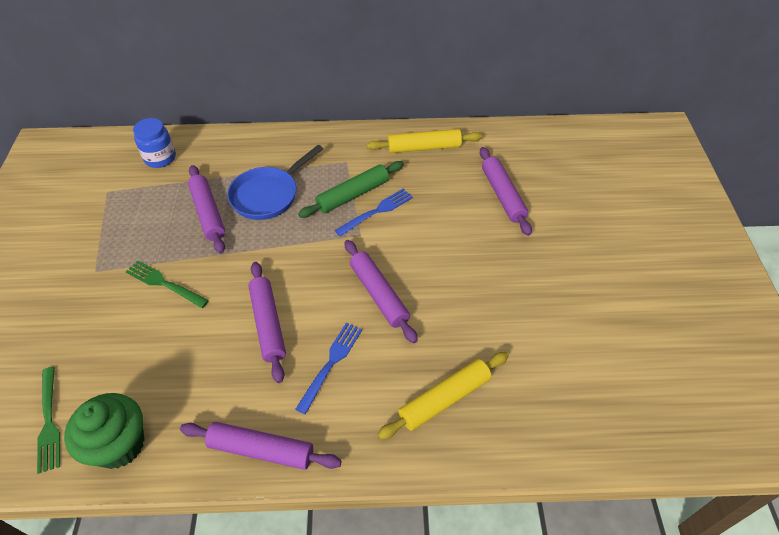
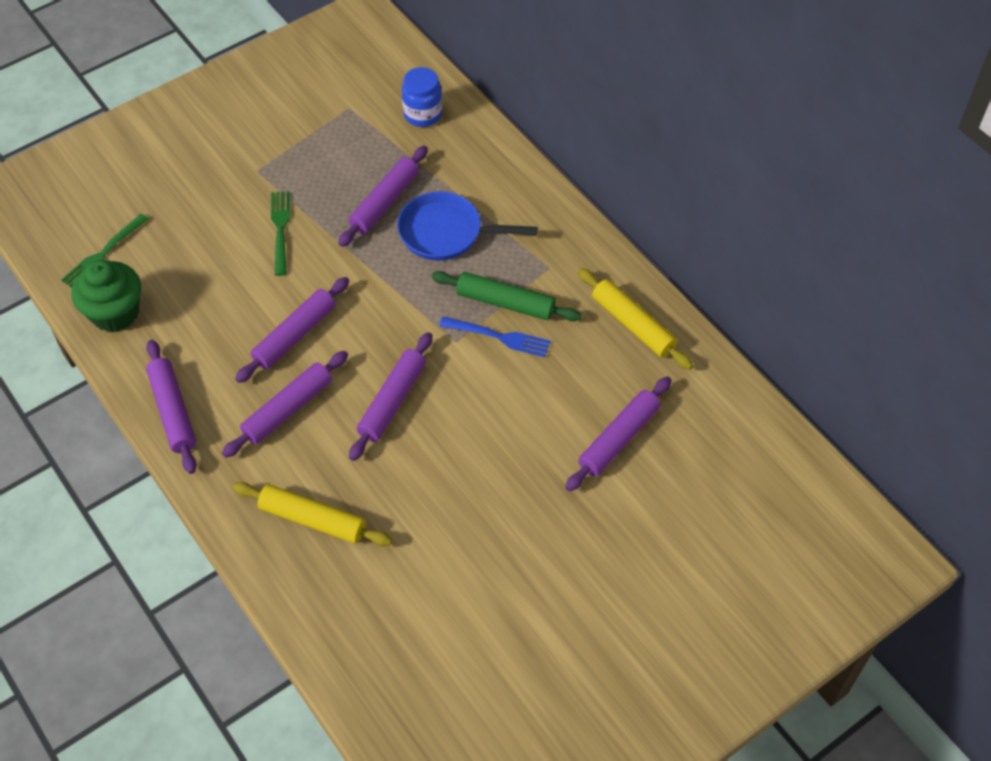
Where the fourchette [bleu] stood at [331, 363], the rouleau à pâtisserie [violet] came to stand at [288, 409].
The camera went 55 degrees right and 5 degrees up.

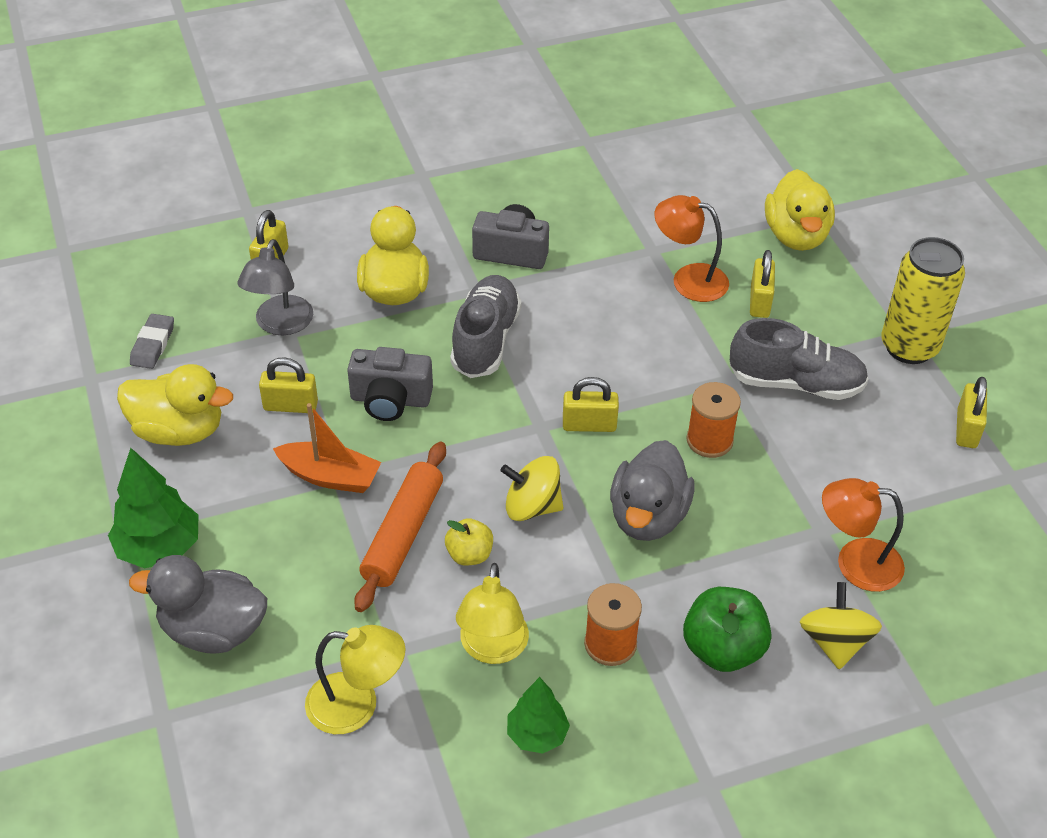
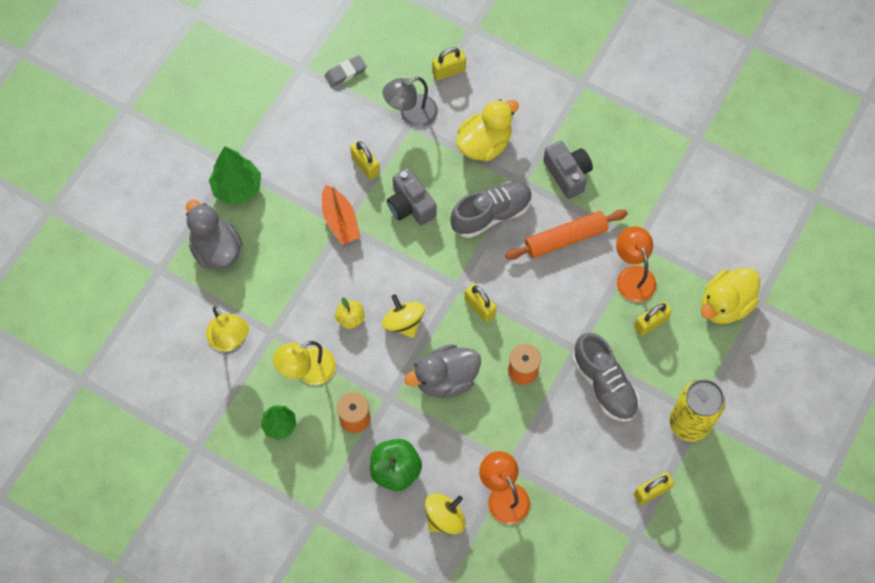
The second view lost the canard [jaune] at [179, 431].
The rouleau à pâtisserie [orange] ended up elsewhere, having gone from [402, 534] to [565, 238].
The camera went 50 degrees right and 20 degrees up.

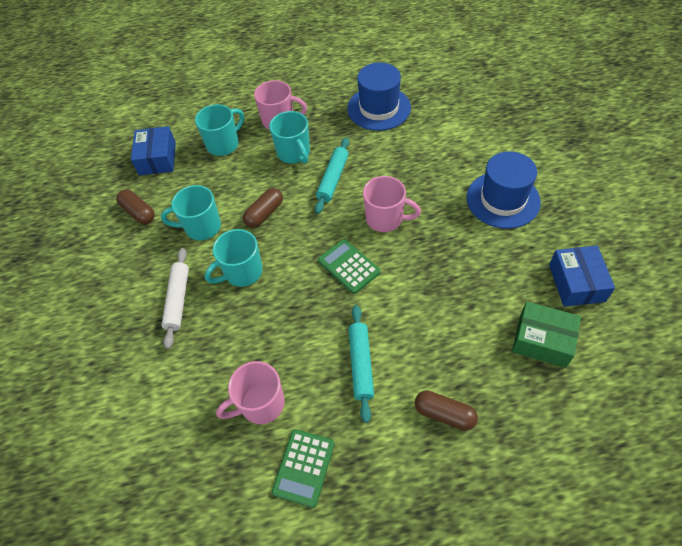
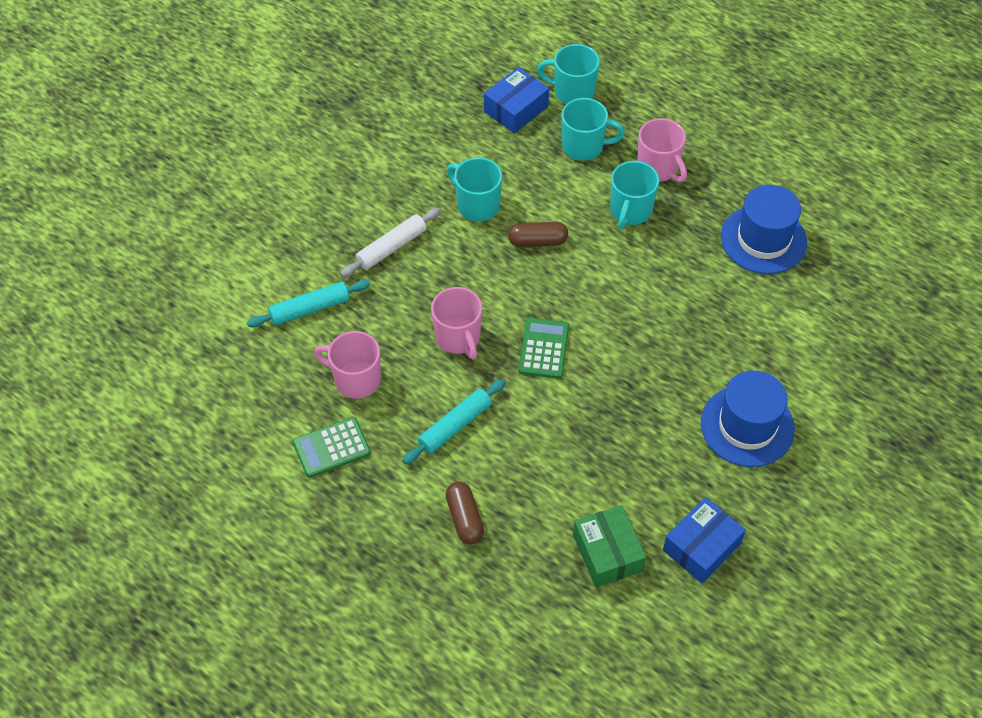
The rouleau à pâtisserie [turquoise] ended up elsewhere, having gone from [333, 179] to [310, 309].
The tasse [rose] ended up elsewhere, having gone from [385, 219] to [458, 338].
The second view lost the gélule [marron] at [138, 212].
The tasse [turquoise] ended up elsewhere, having gone from [242, 272] to [572, 92].
The camera went 45 degrees right and 0 degrees up.

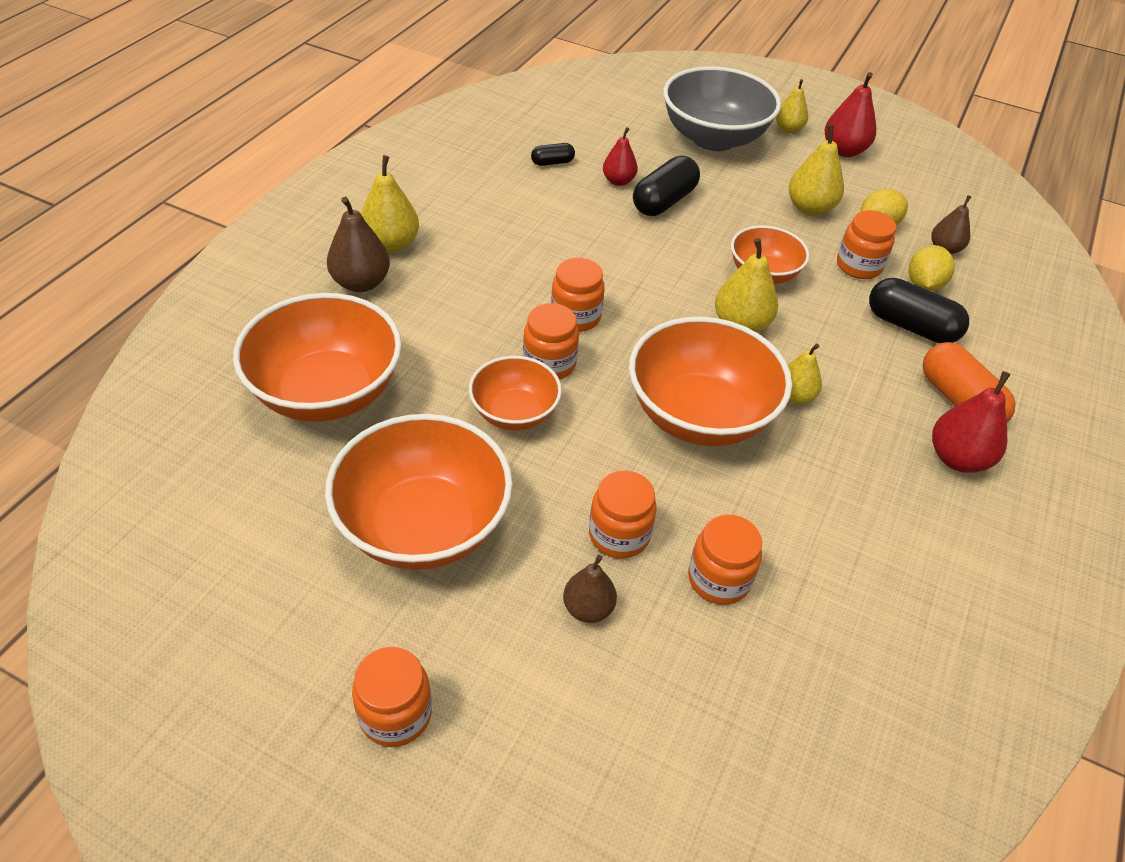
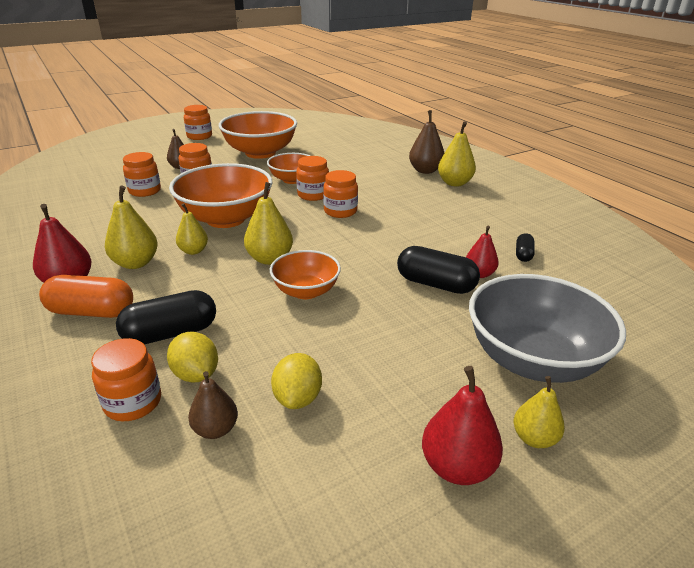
The poire [jaune] ended up elsewhere, having gone from [810, 208] to [135, 263].
The gélule [noir] at [664, 201] ended up facing another way, 45 degrees counterclockwise from before.
The bocal [orange] ended up elsewhere, having gone from [858, 266] to [133, 402].
The second view lost the bol [orange] at [327, 392].
The camera went 125 degrees right and 15 degrees down.

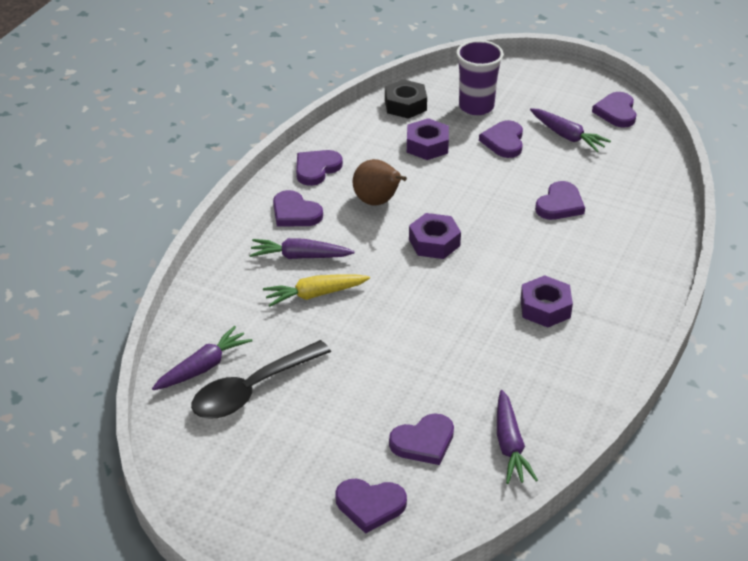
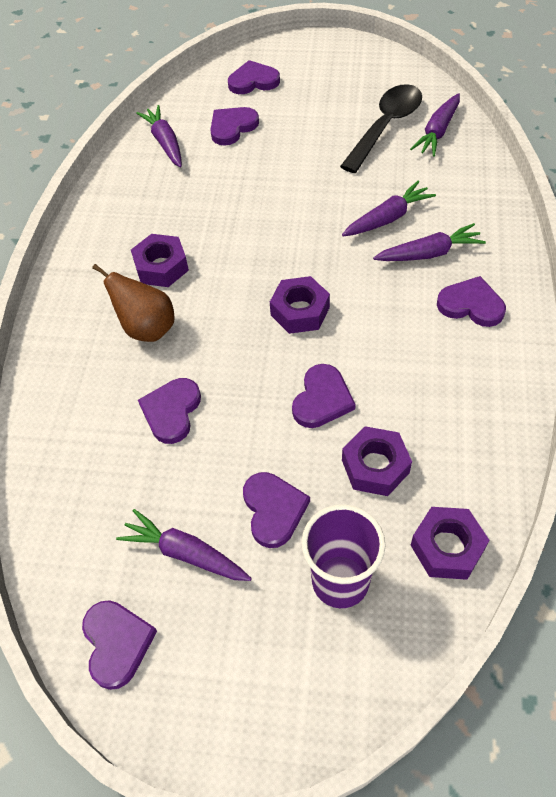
What was the écrou [noir] at [405, 105] turned into the écrou [violet] at [447, 547].
The cœur [violet] ended up elsewhere, having gone from [316, 169] to [322, 399].
The poire [marron] ended up elsewhere, having gone from [378, 202] to [147, 328].
What was the carotte [jaune] at [315, 295] turned into the carotte [violet] at [388, 218].
The camera went 165 degrees right and 15 degrees up.

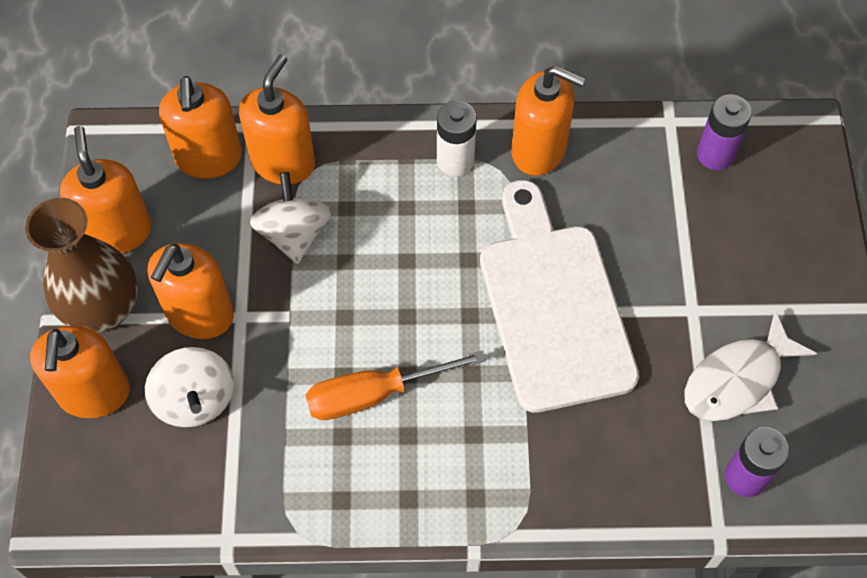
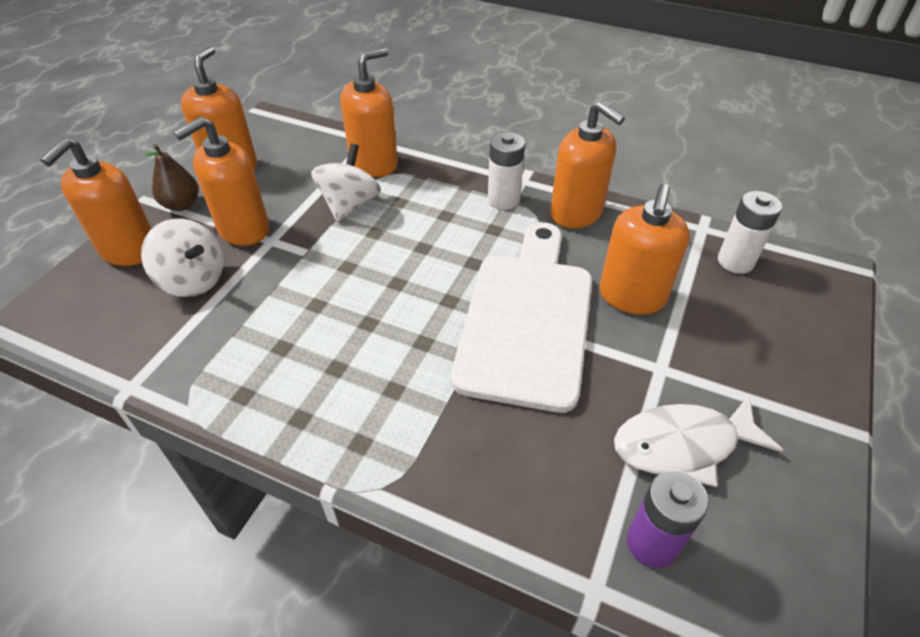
The distributeur de savon [orange] ended up elsewhere, having gone from [209, 158] to [632, 296].
What was the pile [violet] at [715, 155] turned into the pile [blanc] at [735, 261].
Where the vase [marron] stood at [103, 310], the poire [marron] came to stand at [181, 205].
The toupie [blanc] at [195, 399] ended up facing another way, 60 degrees counterclockwise from before.
The second view lost the tournevis [orange] at [374, 394].
The camera went 25 degrees right and 15 degrees down.

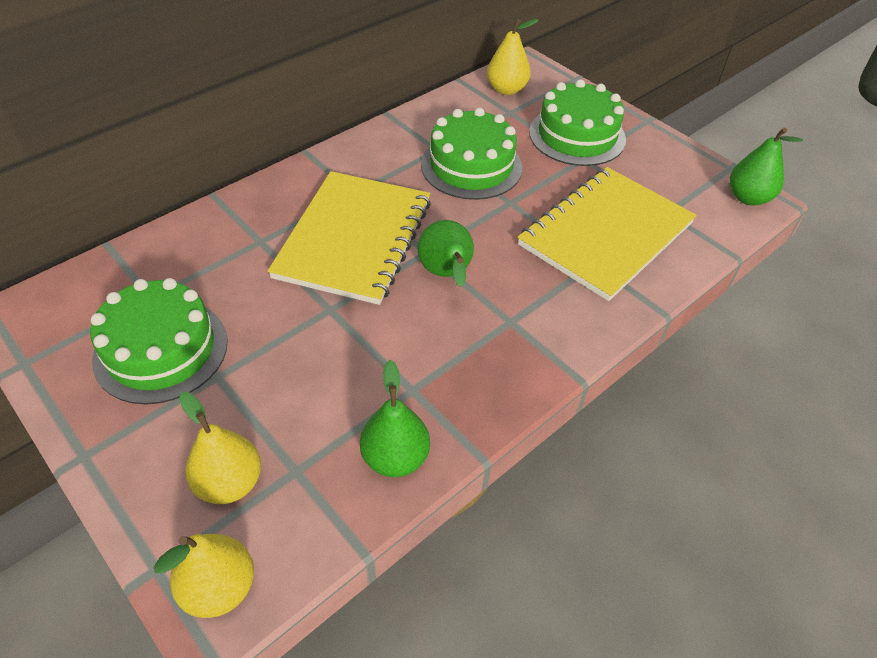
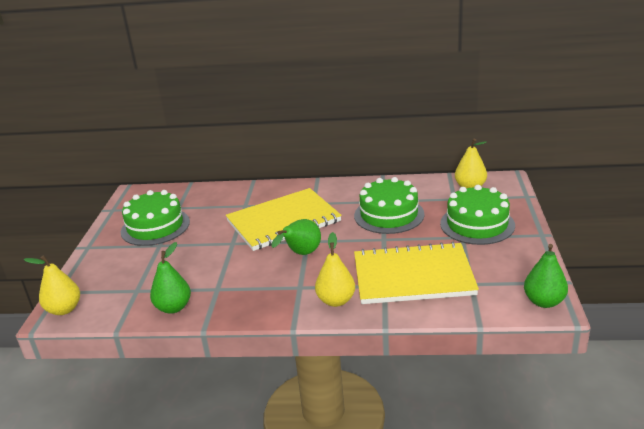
The poire [jaune] ended up elsewhere, having gone from [229, 483] to [336, 301].
The camera went 50 degrees right and 20 degrees down.

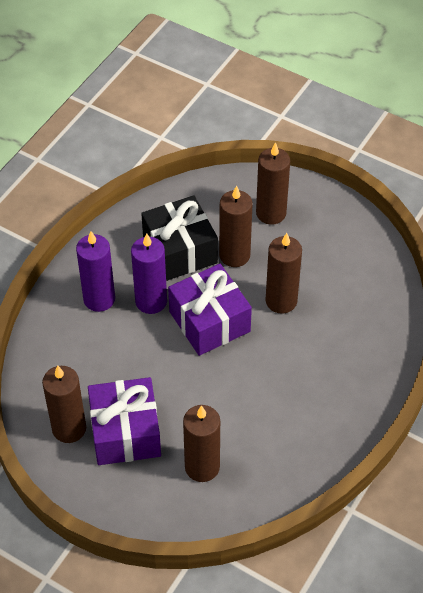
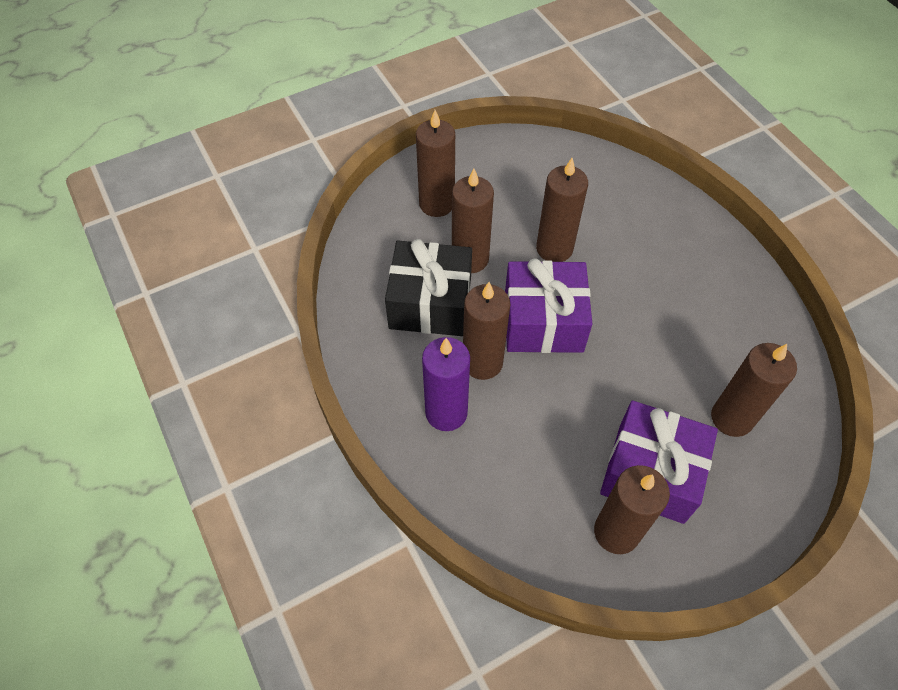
What was the bougie [violet] at [151, 301] turned into the bougie [marron] at [482, 362].
The camera went 60 degrees left and 5 degrees up.

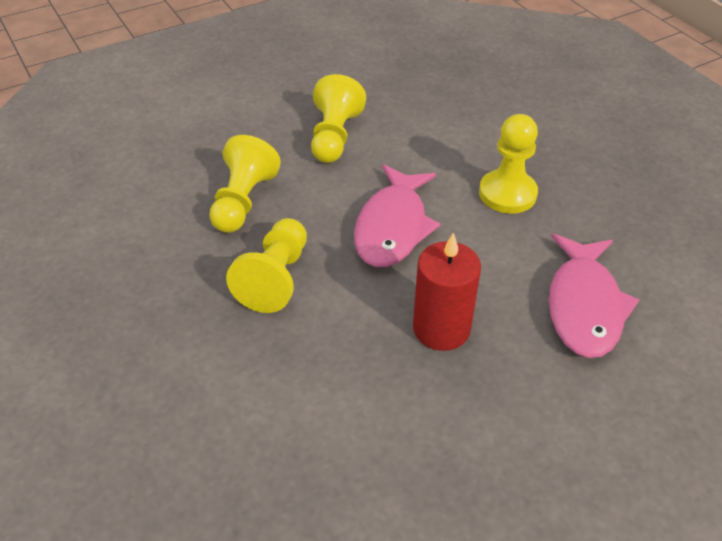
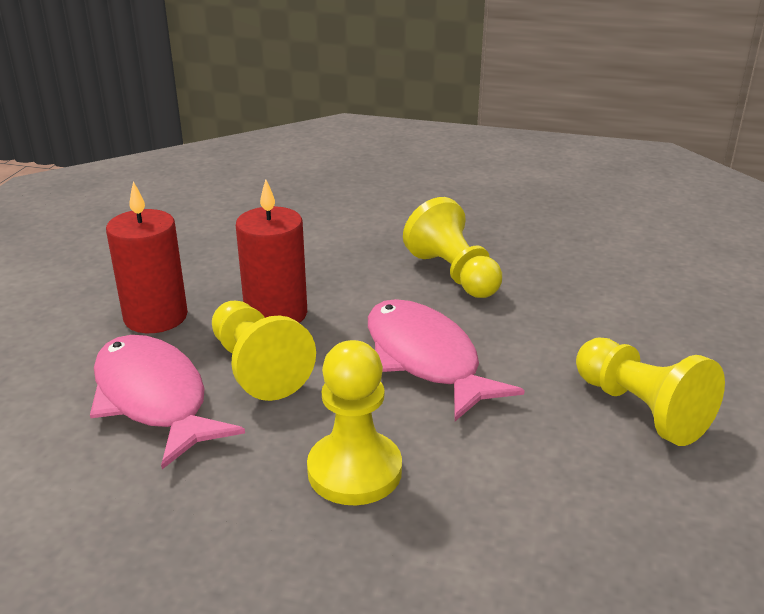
The pion [jaune] ended up elsewhere, having gone from [243, 201] to [258, 368].
The second view gained the bougie [rouge] at [156, 317].
The camera went 135 degrees right and 15 degrees down.

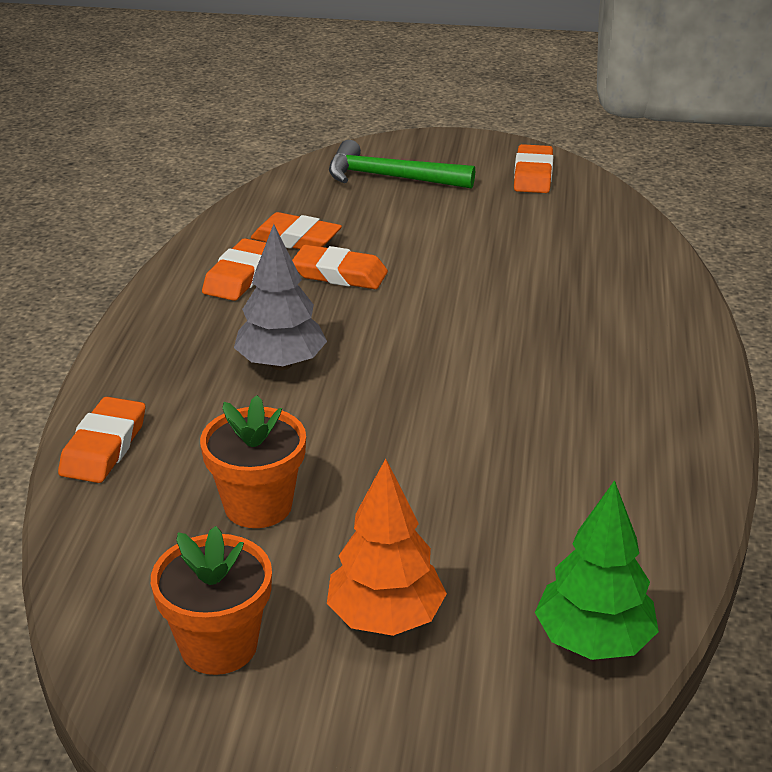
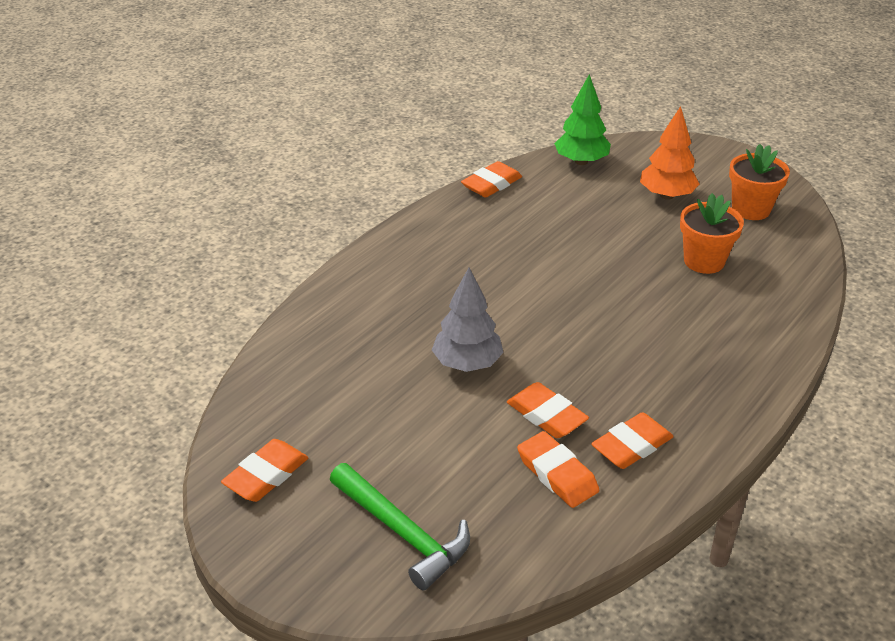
The arbre [gris] ended up elsewhere, having gone from [281, 364] to [467, 364].
The gomme [orange] ended up elsewhere, having gone from [104, 447] to [491, 184].
The camera went 150 degrees left and 5 degrees up.

